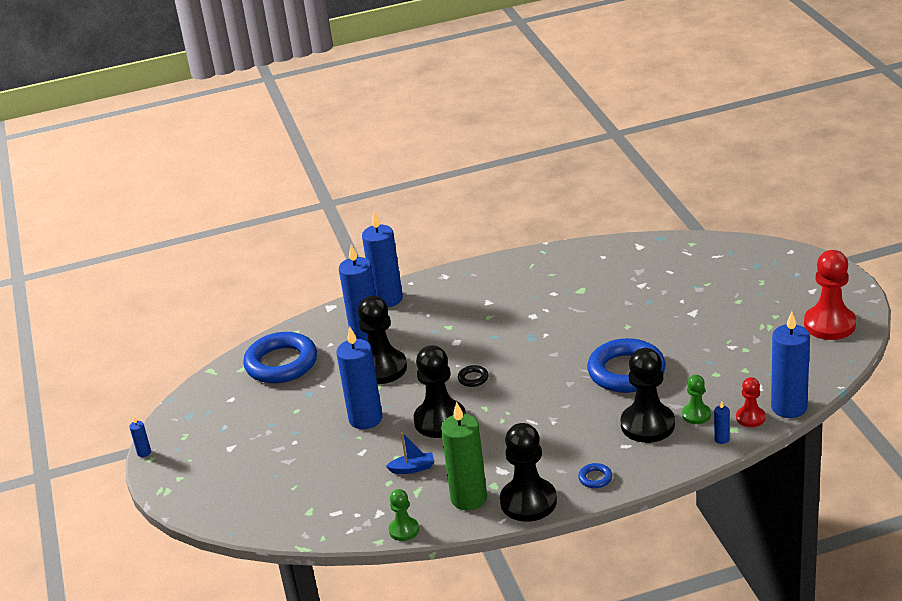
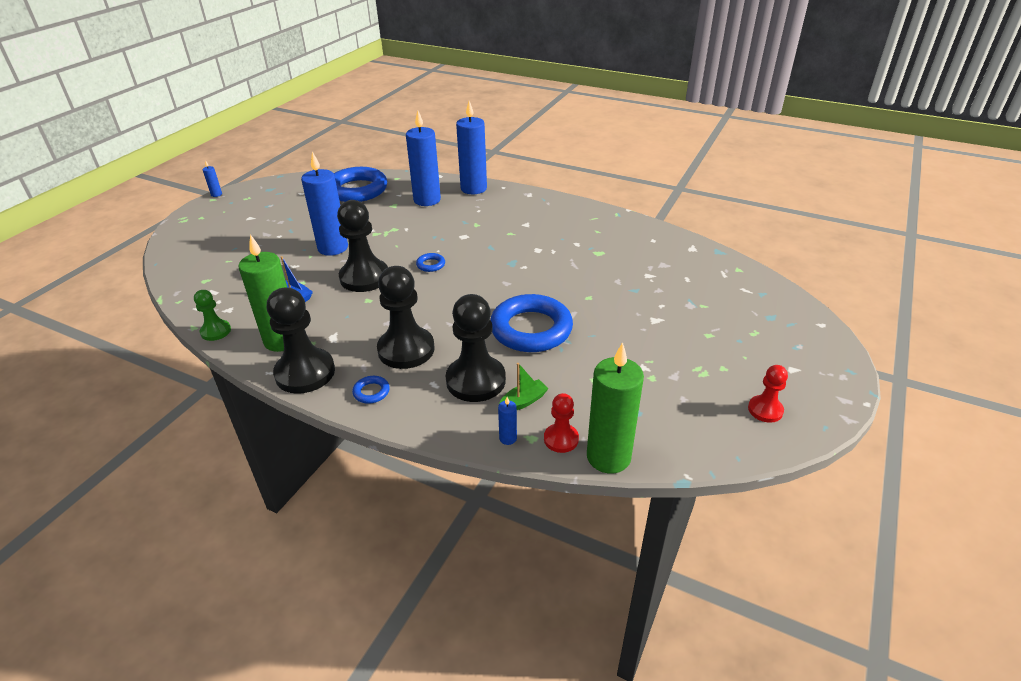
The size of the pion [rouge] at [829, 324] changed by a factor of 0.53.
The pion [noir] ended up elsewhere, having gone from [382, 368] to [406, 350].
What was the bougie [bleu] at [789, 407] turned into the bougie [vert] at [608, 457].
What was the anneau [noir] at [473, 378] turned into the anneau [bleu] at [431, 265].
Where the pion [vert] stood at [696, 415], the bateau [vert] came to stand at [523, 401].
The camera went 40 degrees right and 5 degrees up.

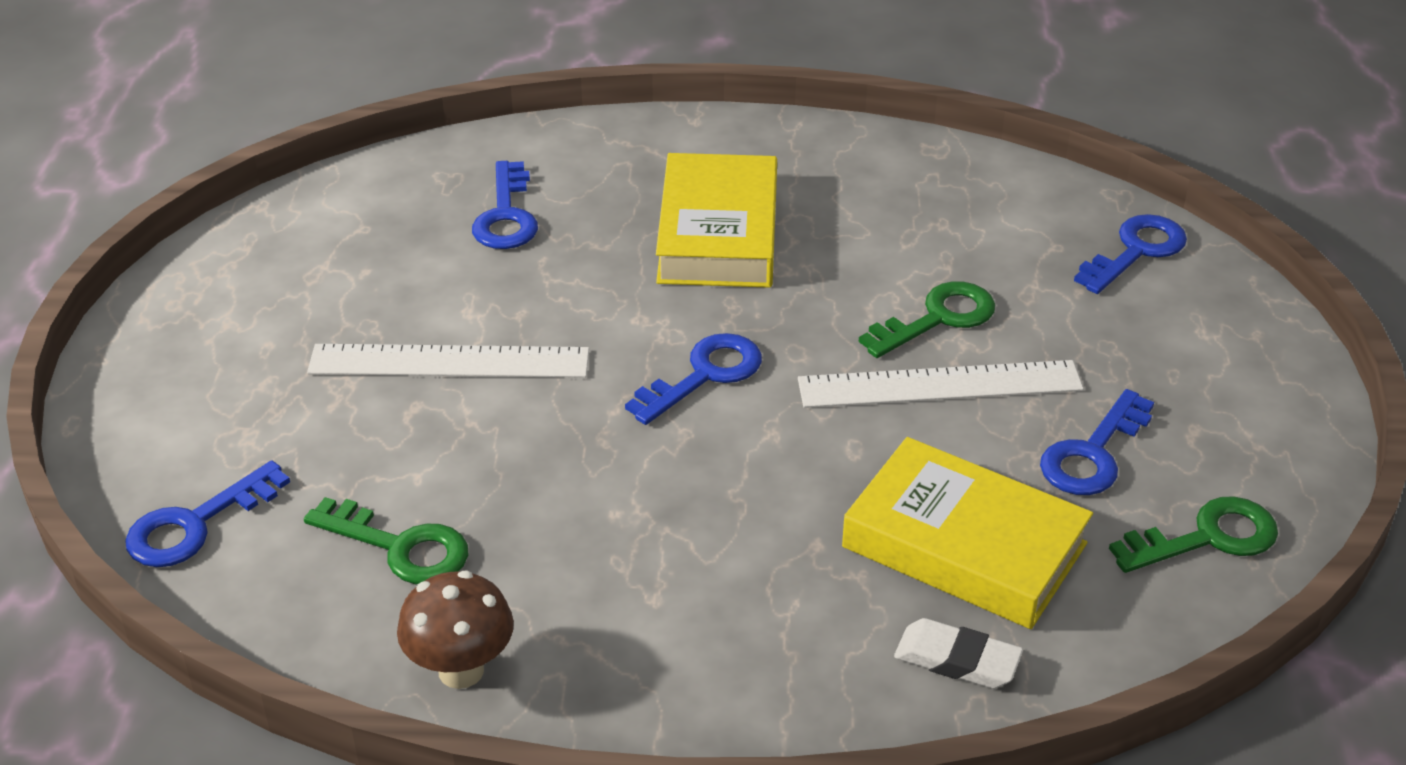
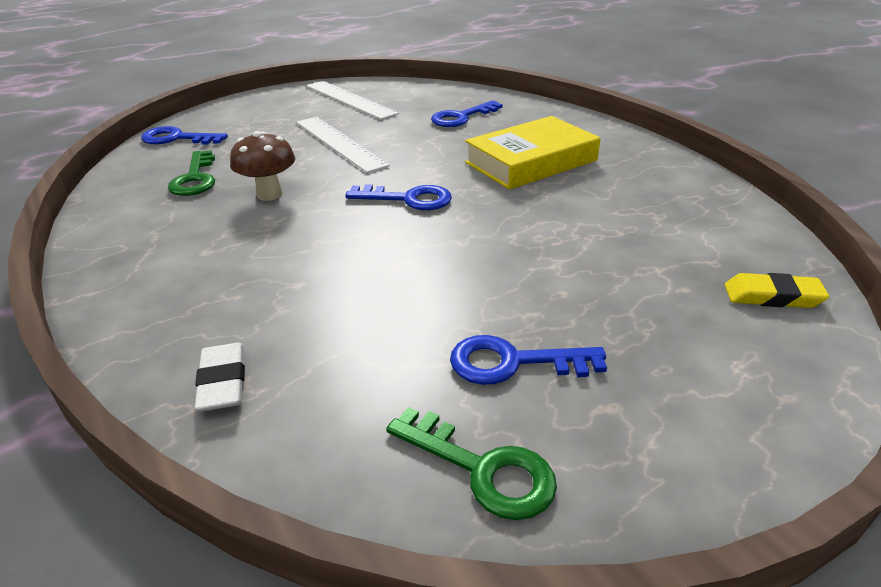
Where the clé [bleu] stood at [1136, 251], the gomme [jaune] came to stand at [772, 296].
The second view lost the clé [vert] at [937, 319].
The règle [blanc] ended up elsewhere, having gone from [939, 385] to [349, 99].
The second view lost the livre [jaune] at [964, 545].
The champignon [marron] ended up elsewhere, having gone from [461, 670] to [269, 194].
The camera went 55 degrees right and 5 degrees down.

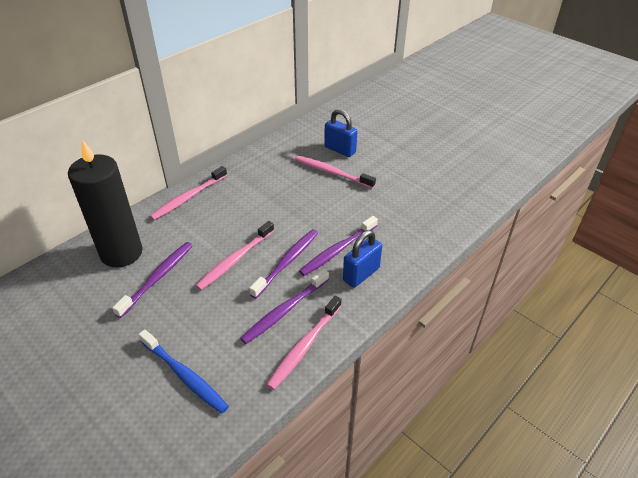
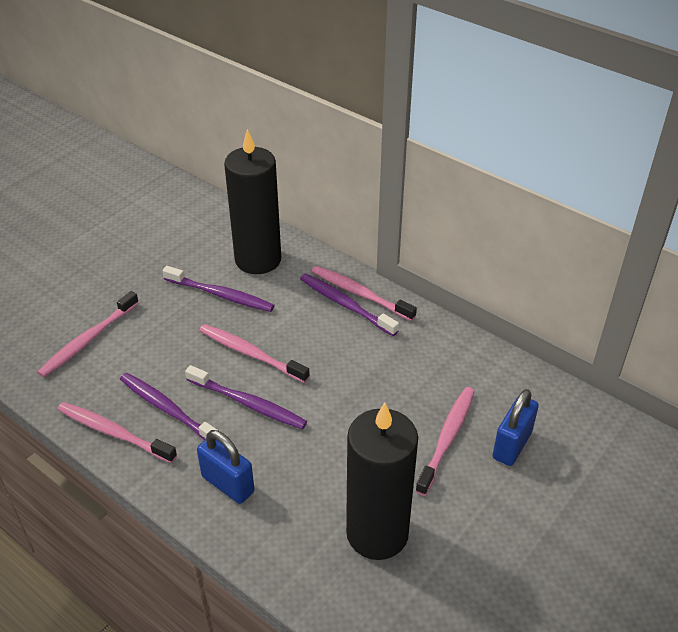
The brosse à dents [violet] ended up elsewhere, having gone from [337, 250] to [345, 304].
What was the brosse à dents [bleu] at [185, 376] turned into the brosse à dents [rose] at [88, 340].
The second view gained the bougie [noir] at [377, 533].
The camera went 85 degrees right and 0 degrees up.

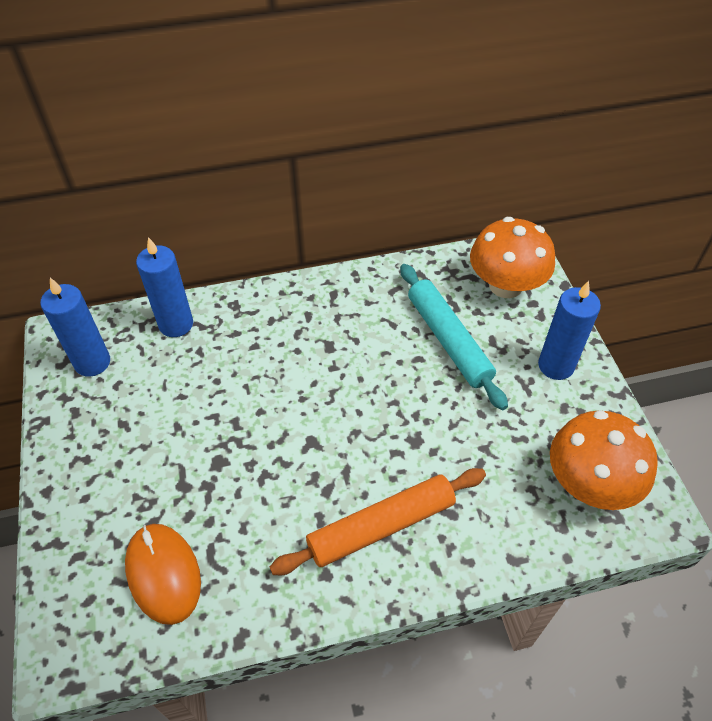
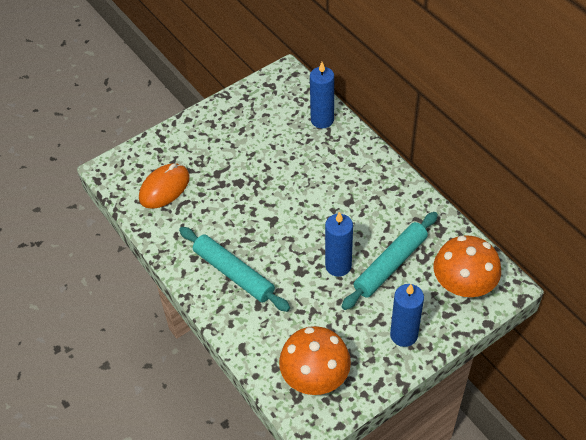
The bougie [bleu] ended up elsewhere, having gone from [92, 362] to [338, 266].
What was the rouleau à pâtisserie [orange] at [381, 526] turned into the rouleau à pâtisserie [turquoise] at [234, 273].
The camera went 70 degrees right and 0 degrees up.

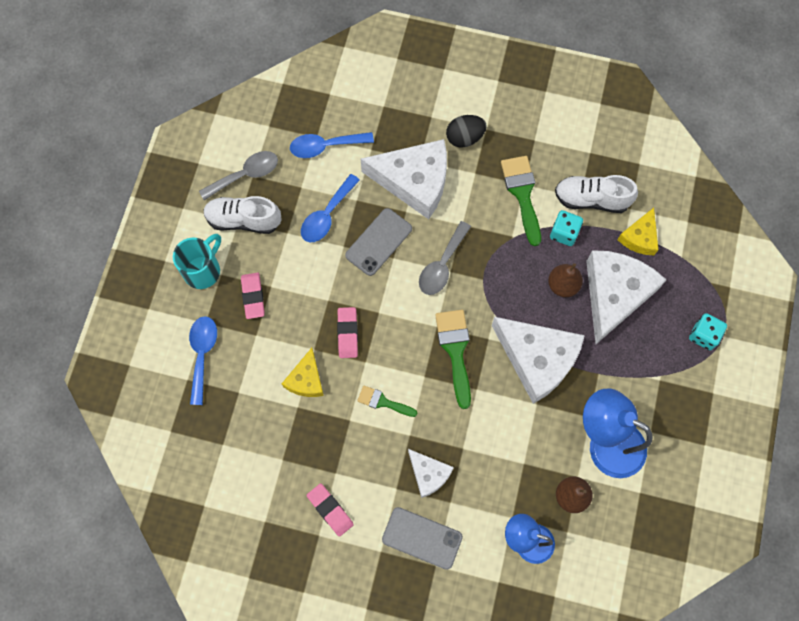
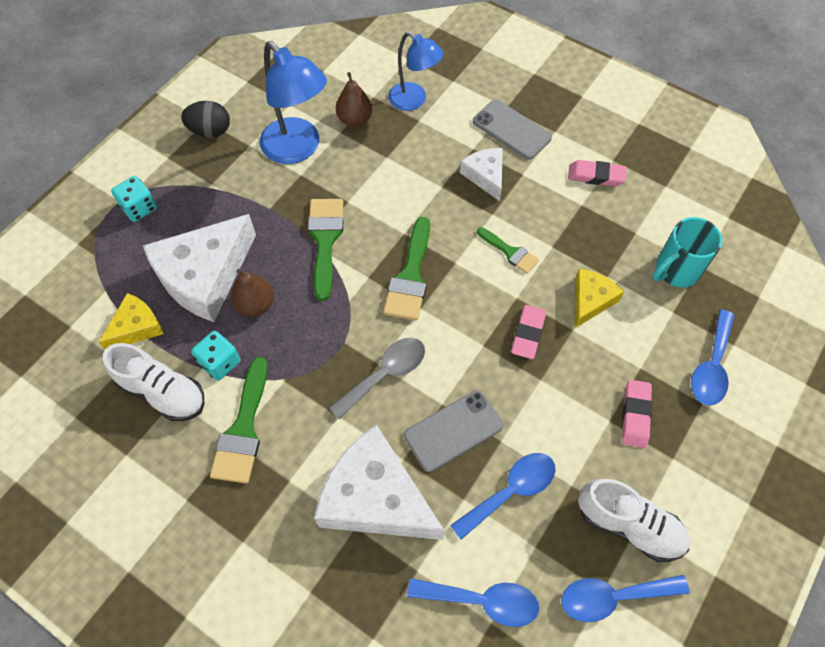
The œuf [noir] ended up elsewhere, having gone from [464, 137] to [210, 131].
What was the cuillère [gris] at [245, 175] turned into the cuillère [bleu] at [613, 597].
The tasse [turquoise] ended up elsewhere, having gone from [203, 270] to [676, 270].
Where the fromage [blanc] stood at [537, 359], the pinceau [vert] came to stand at [325, 240].
The gomme [rose] at [330, 510] ended up facing another way, 60 degrees counterclockwise from before.
The camera went 160 degrees left and 10 degrees down.

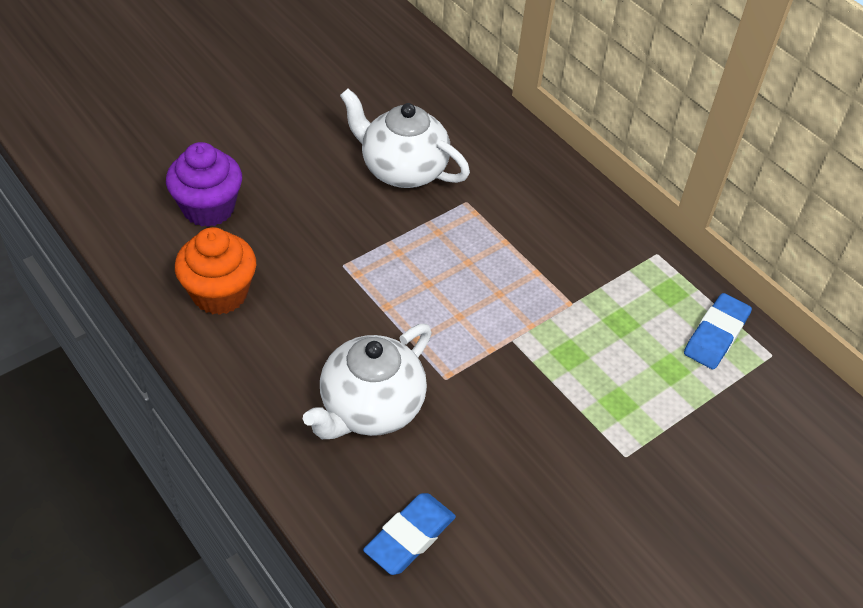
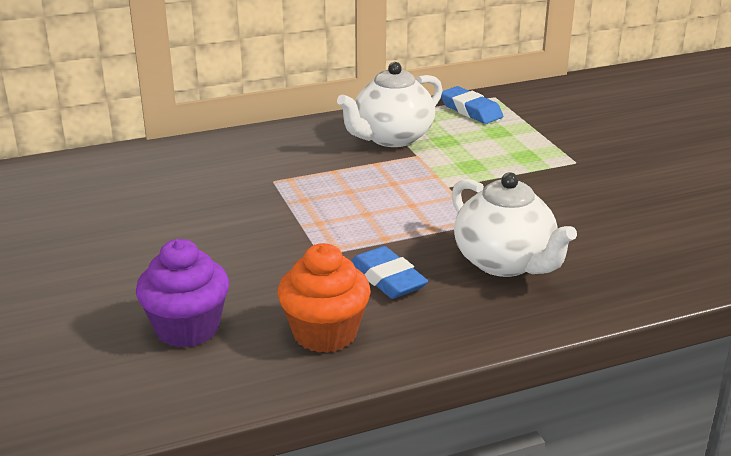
The théière [blanc] ended up elsewhere, having gone from [402, 170] to [392, 138].
The gomme [bleu] ended up elsewhere, having gone from [410, 537] to [388, 279].
The camera went 70 degrees left and 20 degrees down.

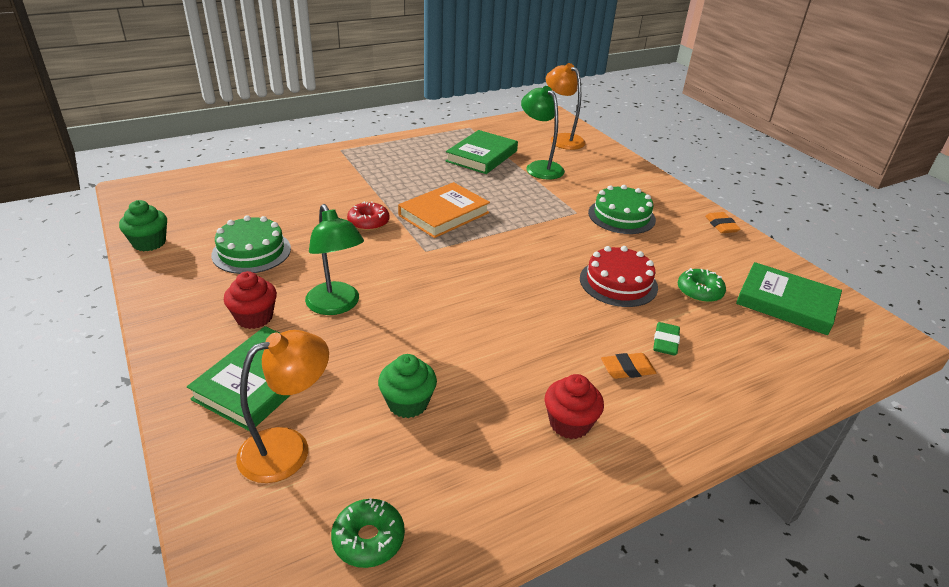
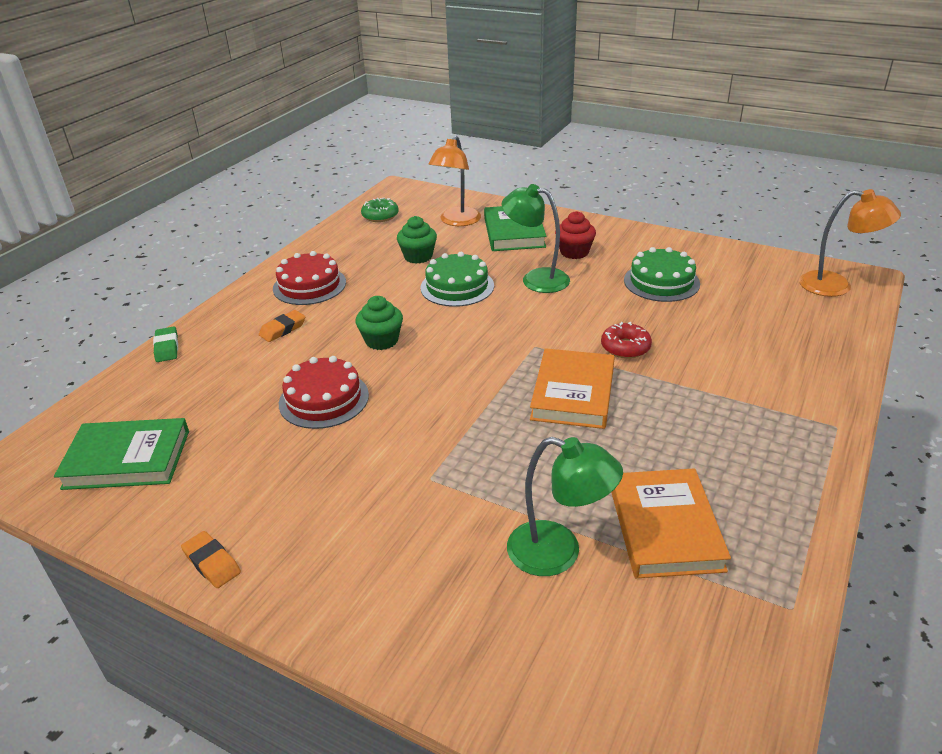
The lampe [orange] ended up elsewhere, having gone from [562, 139] to [836, 286].
What was the livre [vert] at [482, 156] turned into the livre [orange] at [664, 527].
The gâteau [vert] ended up elsewhere, having gone from [621, 216] to [457, 286].
The muffin [vert] ended up elsewhere, having gone from [149, 243] to [381, 340].
The second view lost the beignet [vert] at [699, 292].
The gomme [vert] ended up elsewhere, having gone from [665, 342] to [167, 348].
Where the muffin [rouge] stood at [569, 423], the gâteau [rouge] came to stand at [309, 285].
The camera went 150 degrees right and 0 degrees up.

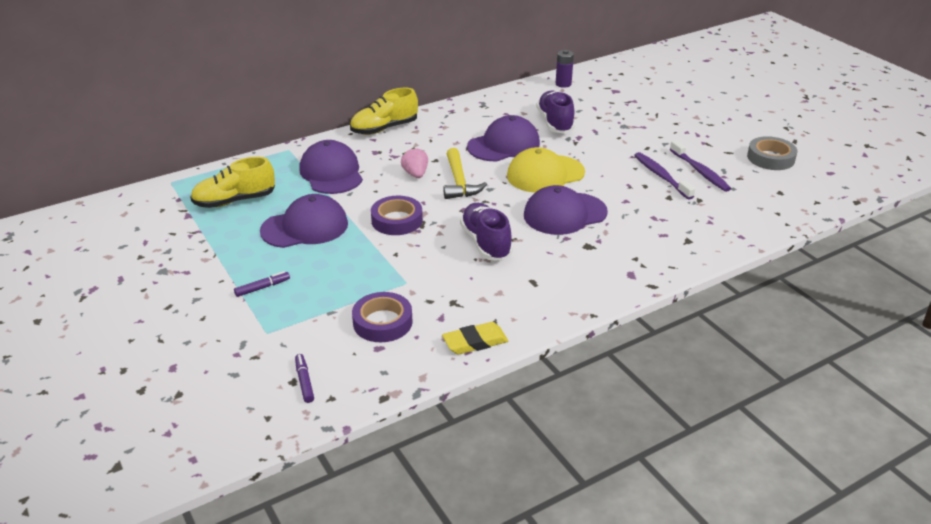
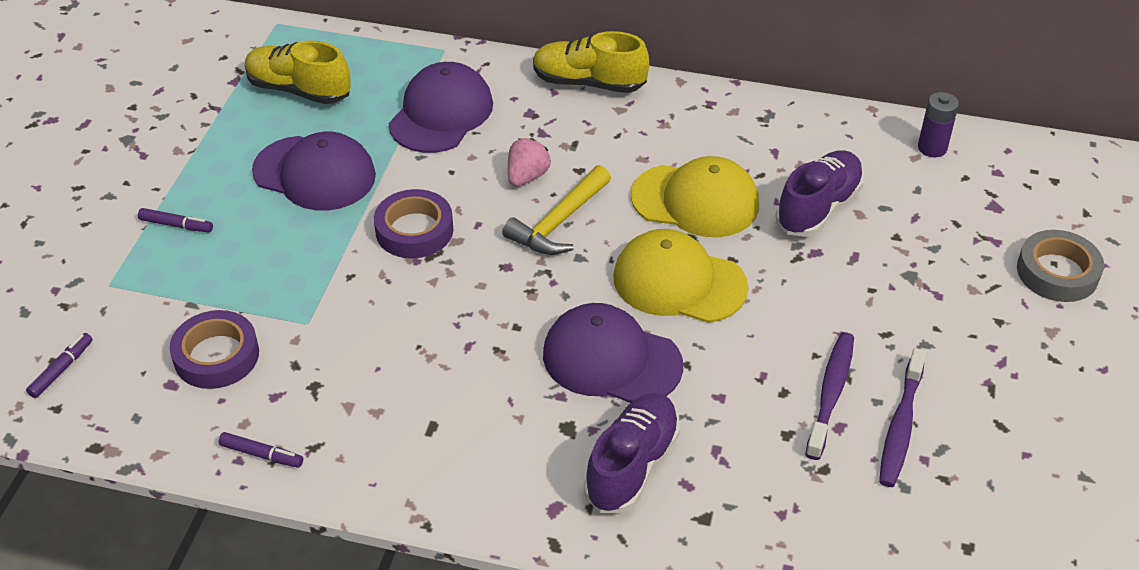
What was the casquette [violet] at [504, 145] turned into the casquette [jaune] at [696, 201].
The ruban adhésif [gris] ended up elsewhere, having gone from [770, 158] to [1057, 272].
The chaussure [violet] ended up elsewhere, having gone from [486, 243] to [632, 465].
Where the gomme [jaune] stood at [475, 342], the feutre [violet] came to stand at [261, 455].
The camera went 45 degrees right and 10 degrees up.

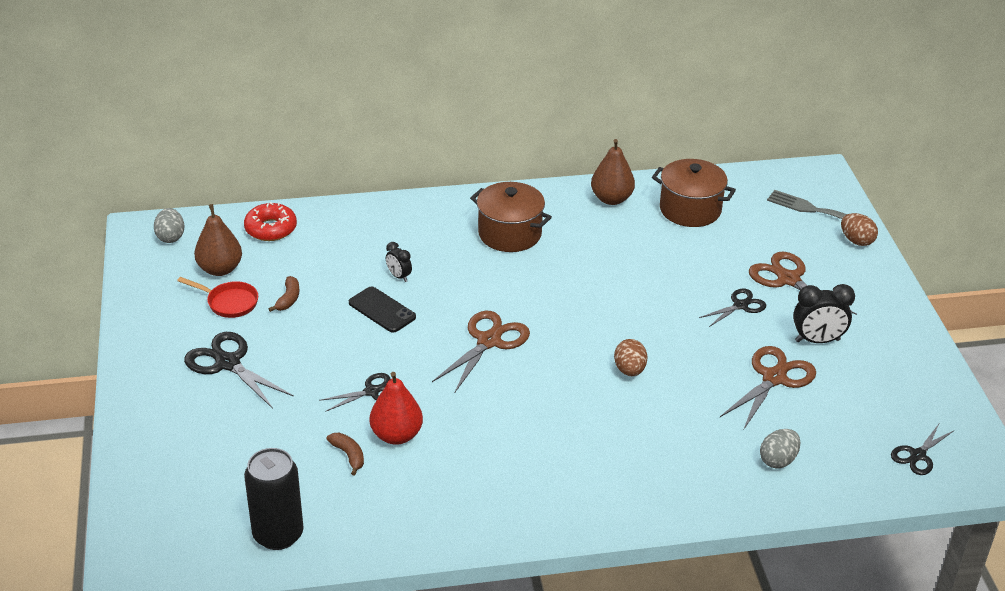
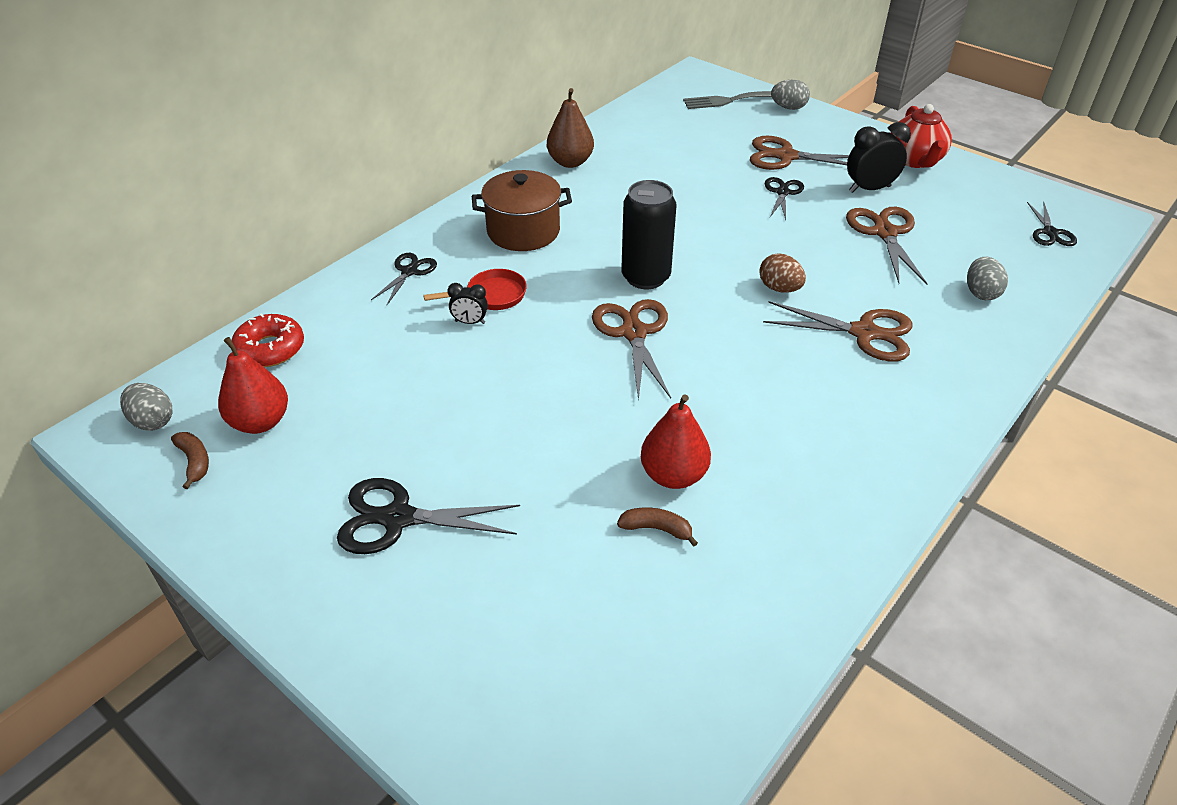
The second view lost the marmite [marron] at [690, 209].
What was the poire [marron] at [220, 269] turned into the poire [rouge] at [260, 422].
What was the œuf [marron] at [856, 241] turned into the œuf [gris] at [788, 108].
The banane [marron] ended up elsewhere, having gone from [288, 299] to [194, 462].
The poêle [rouge] ended up elsewhere, having gone from [229, 302] to [491, 295].
The réveil [noir] at [817, 340] ended up facing another way, 150 degrees counterclockwise from before.
The second view lost the téléphone [noir] at [382, 310].
The ciseaux [noir] ended up elsewhere, having gone from [372, 391] to [409, 271].
The canette [noir] ended up elsewhere, having gone from [278, 534] to [645, 277].
The second view gained the théière [rouge] at [915, 160].
The second view gained the ciseaux [marron] at [864, 333].
The camera went 40 degrees left and 5 degrees up.

